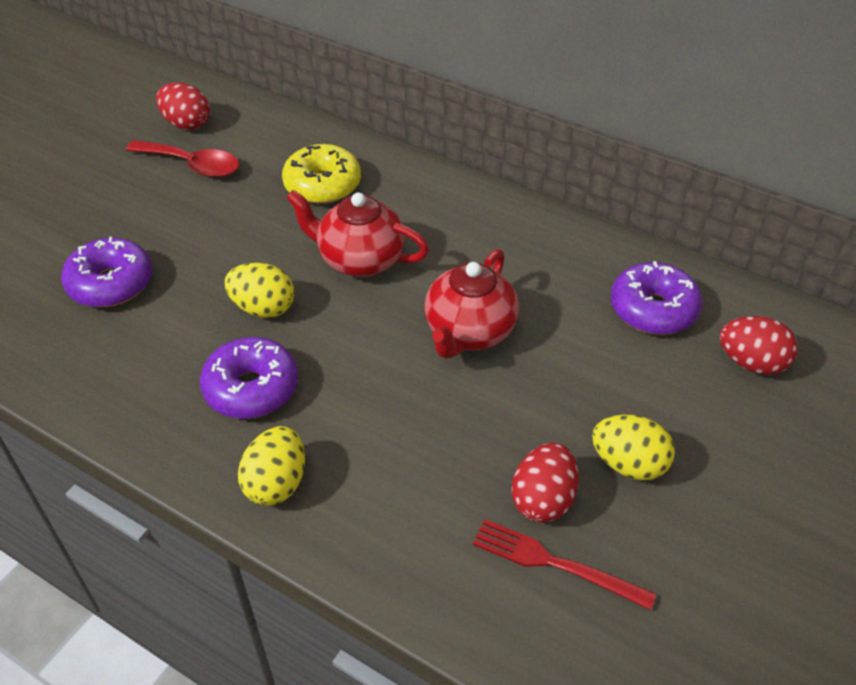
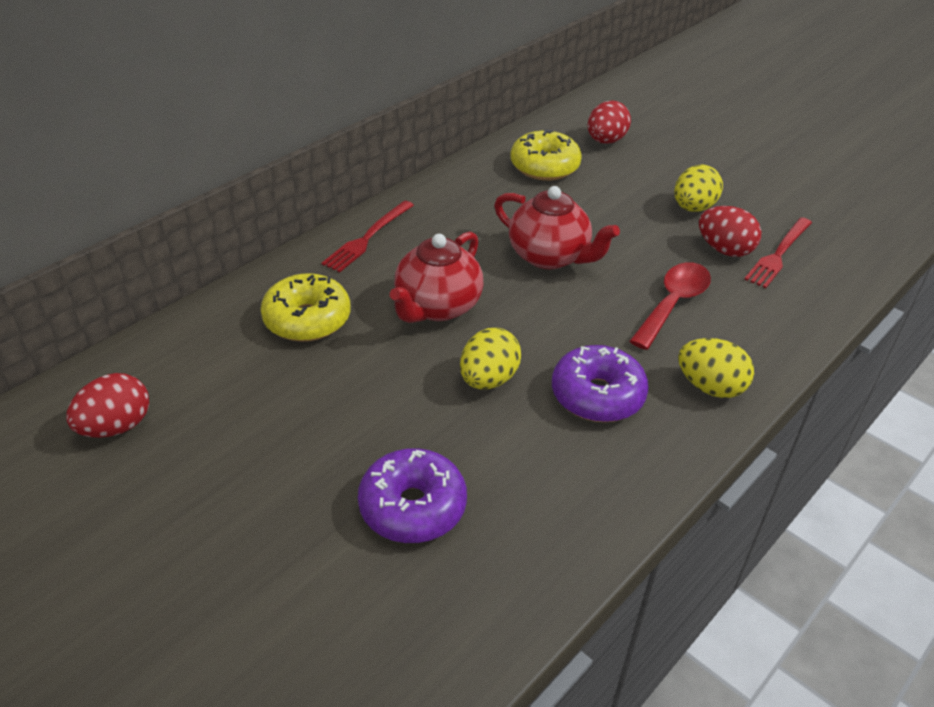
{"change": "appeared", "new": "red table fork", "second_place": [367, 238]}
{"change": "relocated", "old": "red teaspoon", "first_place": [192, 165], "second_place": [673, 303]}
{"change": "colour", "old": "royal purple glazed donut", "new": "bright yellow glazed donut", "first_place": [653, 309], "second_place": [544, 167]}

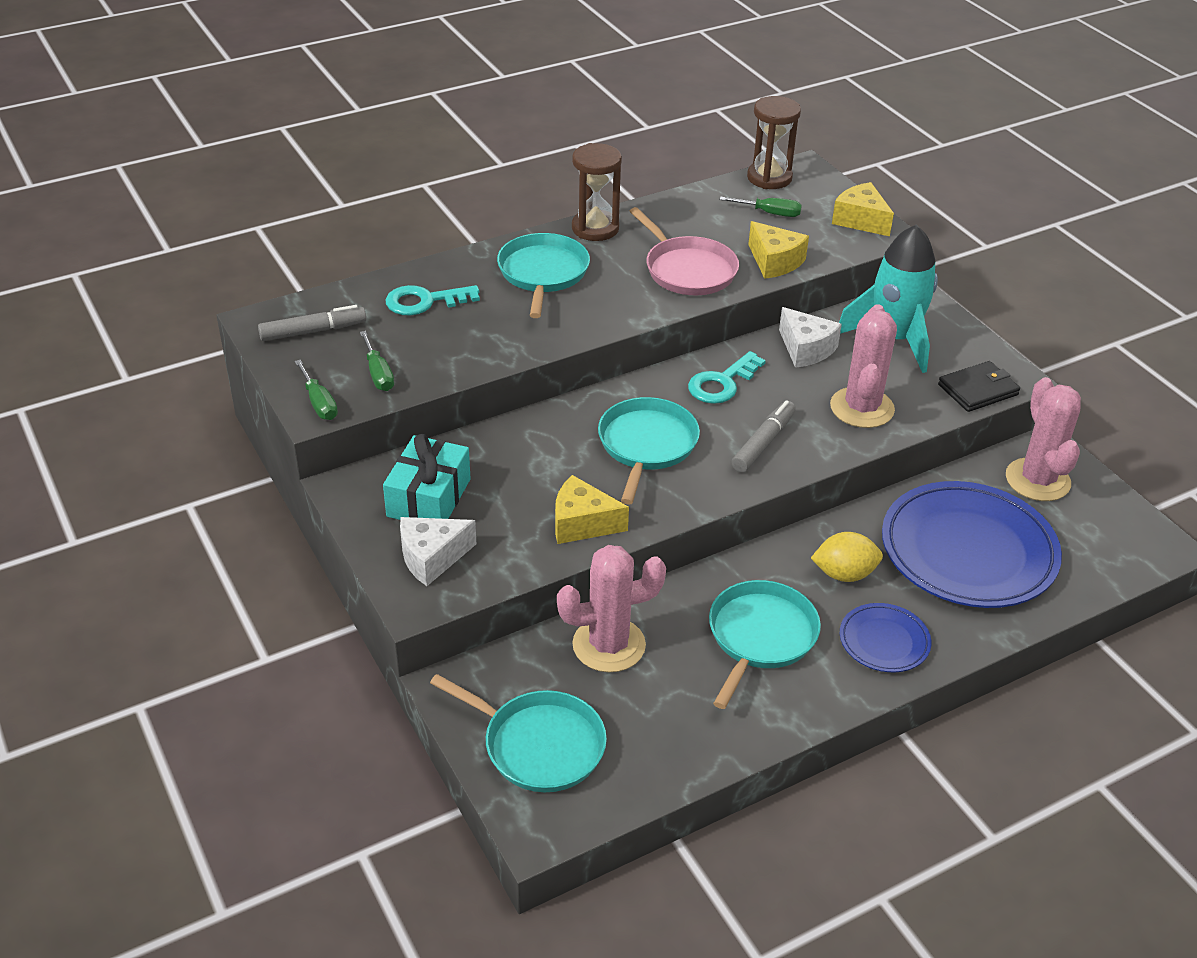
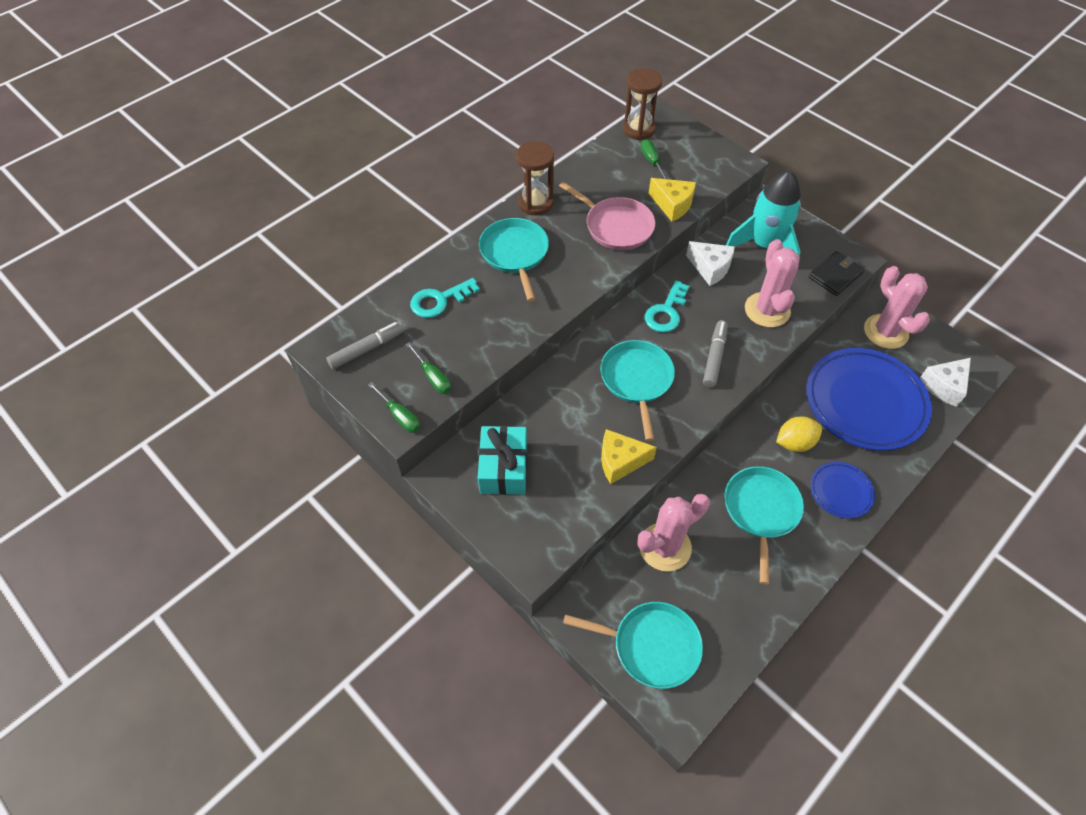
{"change": "missing", "old": "bright yellow piece of cheese", "first_place": [860, 220]}
{"change": "relocated", "old": "snow-white piece of cheese", "first_place": [432, 557], "second_place": [944, 386]}
{"change": "spun", "old": "emerald screwdriver", "first_place": [770, 213], "second_place": [651, 161], "degrees": -105}

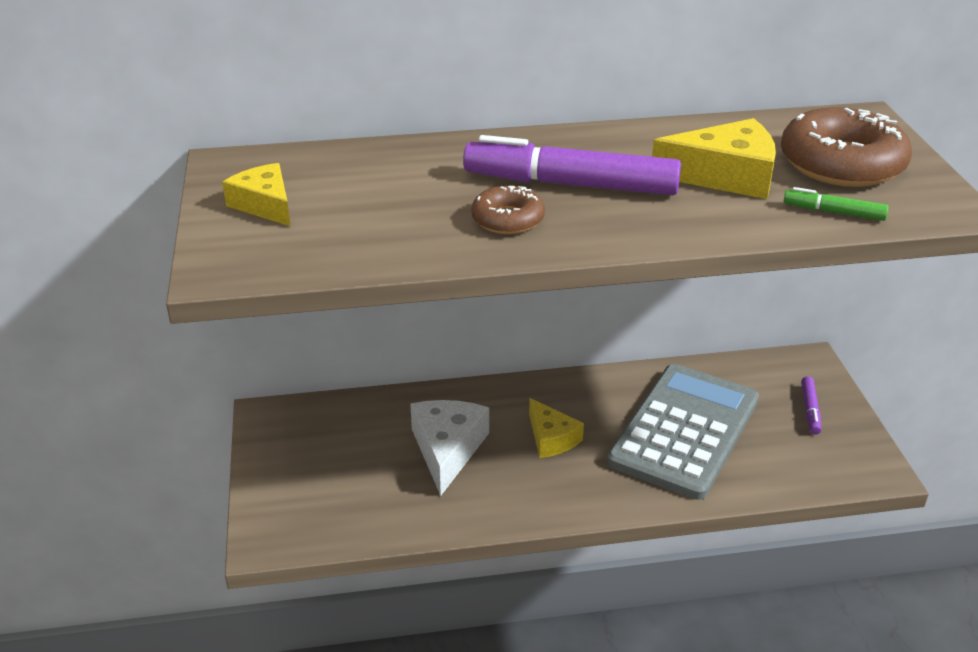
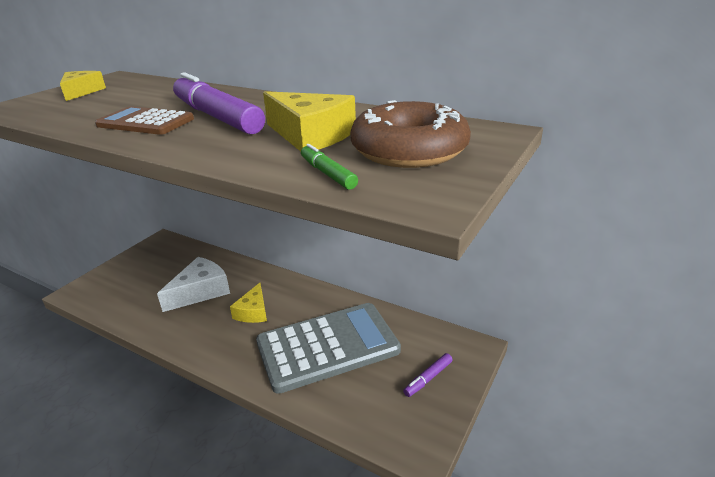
{"change": "exchanged", "old": "brown glazed donut", "new": "brown calculator", "first_place": [508, 219], "second_place": [145, 122]}

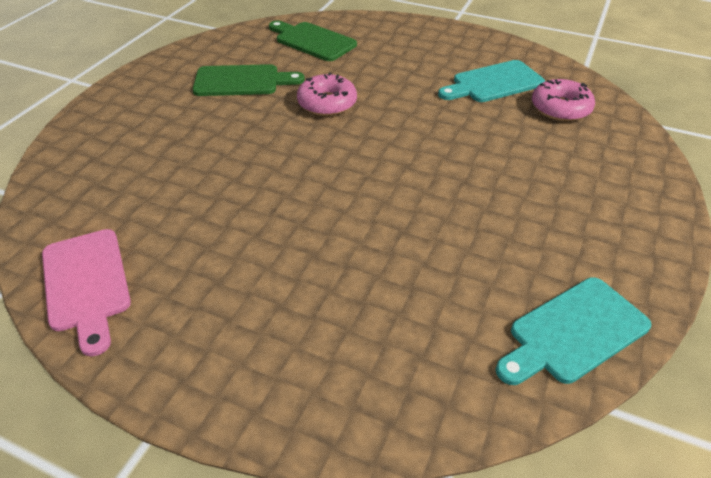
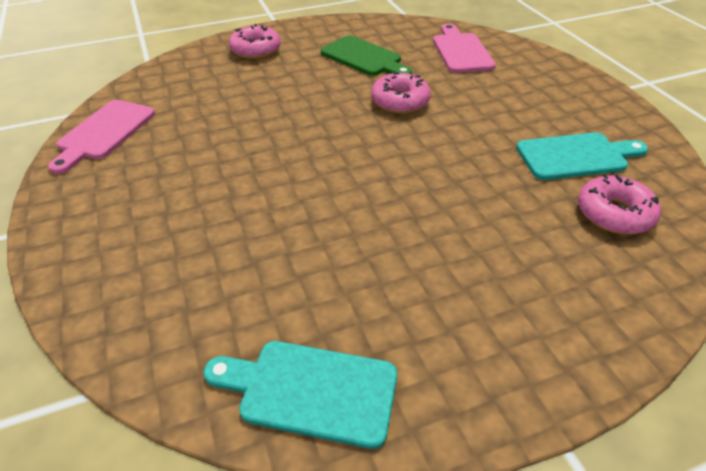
{"change": "appeared", "new": "pink glazed donut", "second_place": [256, 50]}
{"change": "colour", "old": "emerald bread board", "new": "pink bread board", "first_place": [312, 41], "second_place": [461, 51]}
{"change": "spun", "old": "teal bread board", "first_place": [494, 83], "second_place": [576, 156], "degrees": 150}

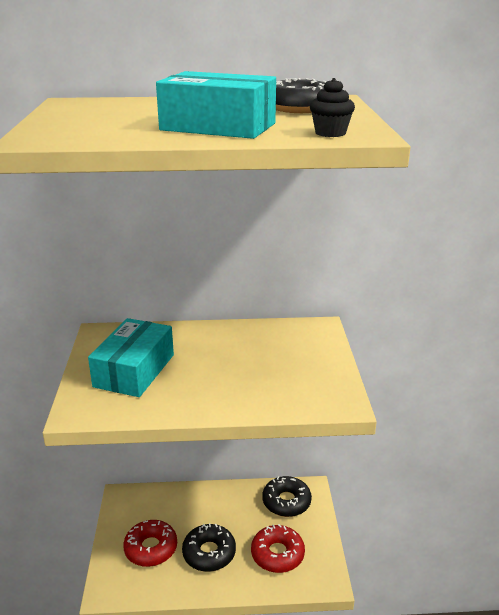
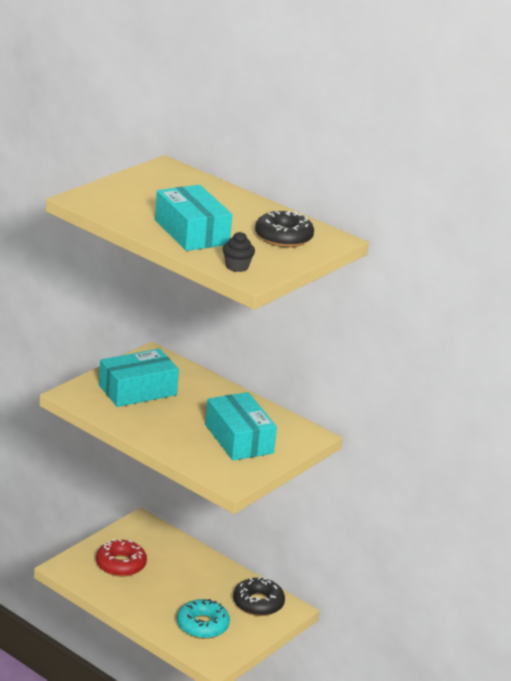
{"change": "missing", "old": "black glazed donut", "first_place": [209, 553]}
{"change": "appeared", "new": "teal box", "second_place": [239, 439]}
{"change": "colour", "old": "red glazed donut", "new": "teal glazed donut", "first_place": [277, 554], "second_place": [202, 625]}

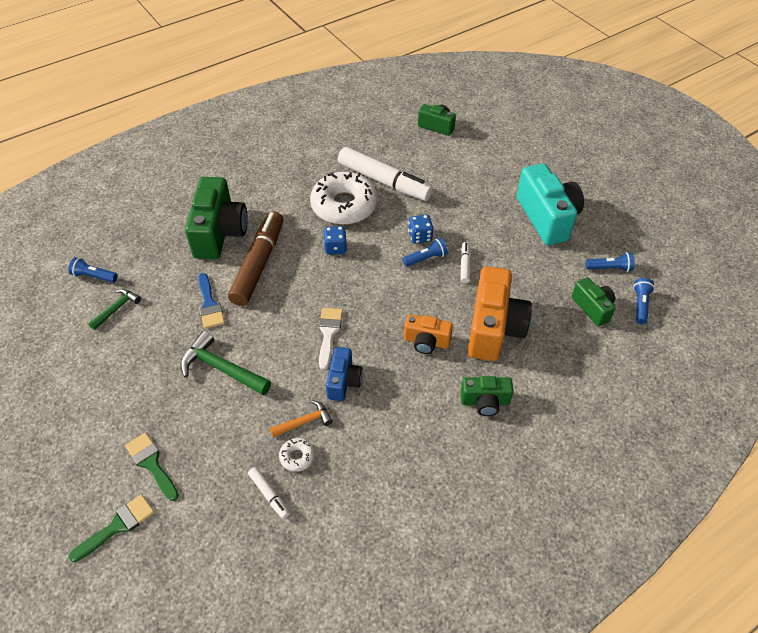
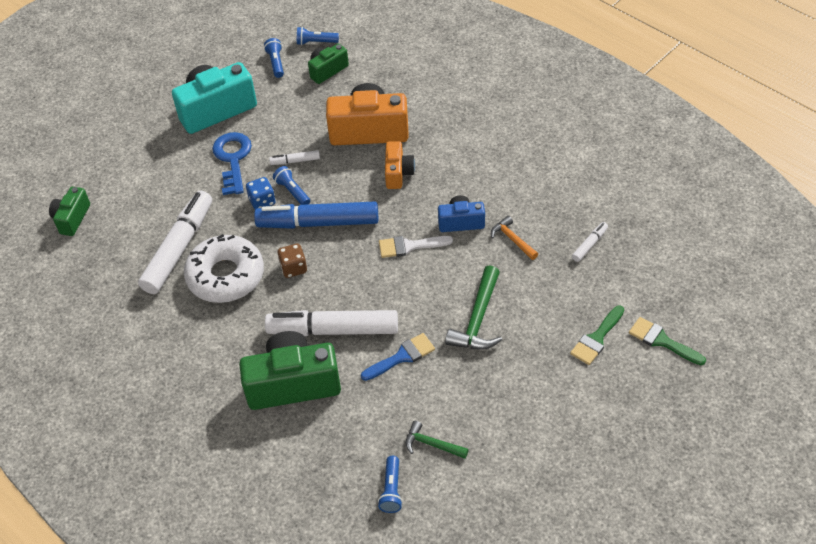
{"change": "missing", "old": "snow-white glazed donut", "first_place": [297, 457]}
{"change": "missing", "old": "emerald photo camera", "first_place": [485, 402]}
{"change": "appeared", "new": "royal blue door key", "second_place": [233, 159]}
{"change": "appeared", "new": "royal blue felt pen", "second_place": [318, 223]}
{"change": "colour", "old": "brown felt pen", "new": "snow-white felt pen", "first_place": [259, 264], "second_place": [333, 330]}
{"change": "colour", "old": "royal blue die", "new": "brown die", "first_place": [335, 248], "second_place": [293, 268]}

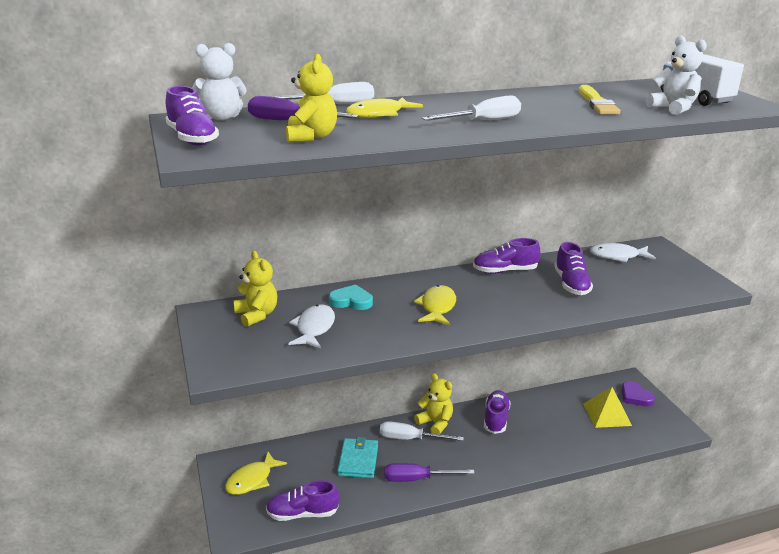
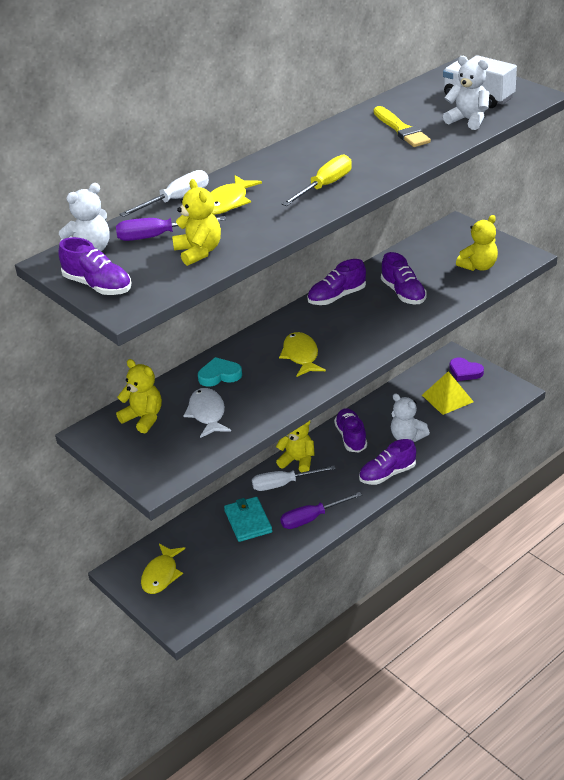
{"change": "missing", "old": "snow-white toy fish", "first_place": [618, 256]}
{"change": "appeared", "new": "snow-white stuffed bear", "second_place": [407, 437]}
{"change": "appeared", "new": "bright yellow stuffed bear", "second_place": [478, 266]}
{"change": "relocated", "old": "royal purple shoe", "first_place": [302, 514], "second_place": [387, 474]}
{"change": "colour", "old": "snow-white screwdriver", "new": "bright yellow screwdriver", "first_place": [483, 121], "second_place": [325, 186]}

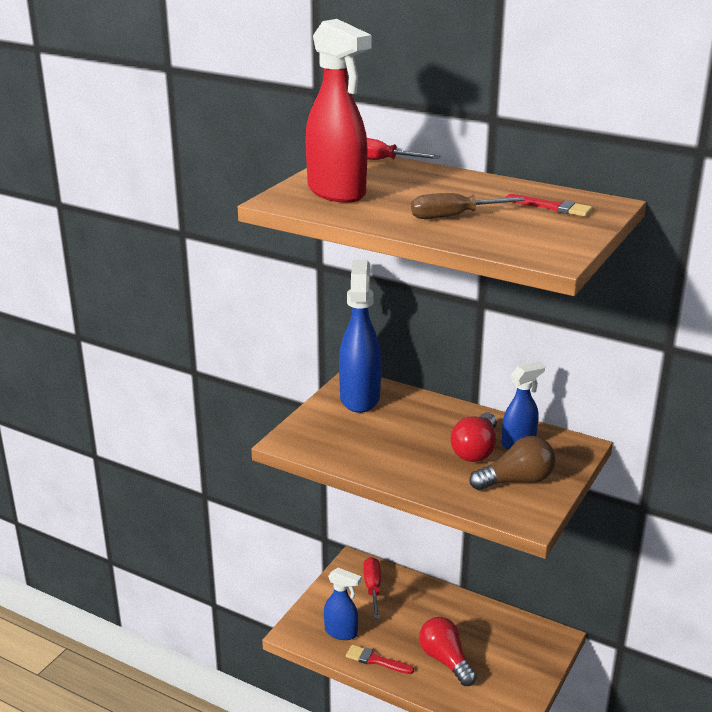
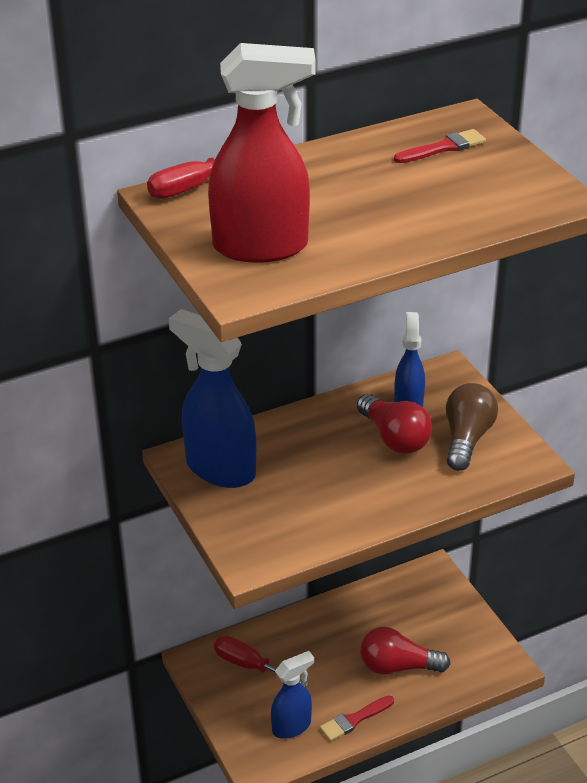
{"change": "missing", "old": "brown screwdriver", "first_place": [454, 216]}

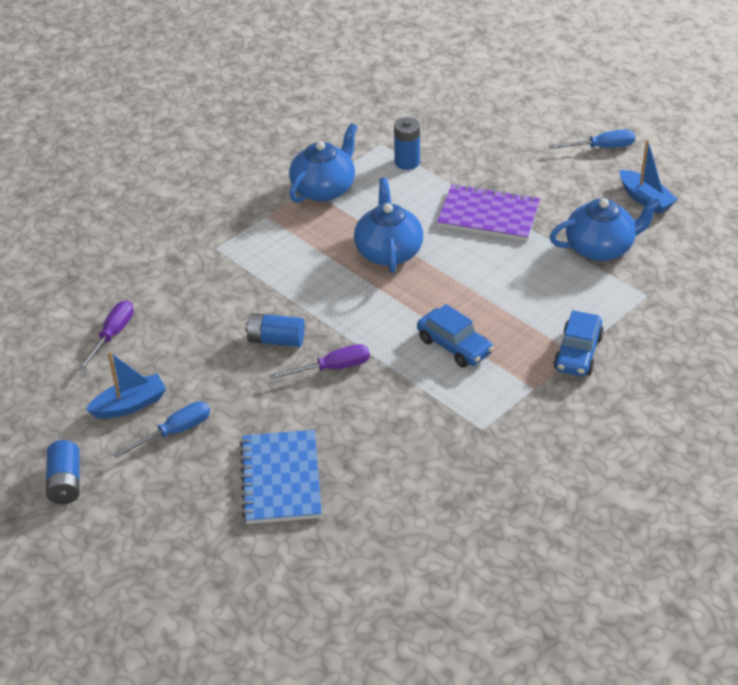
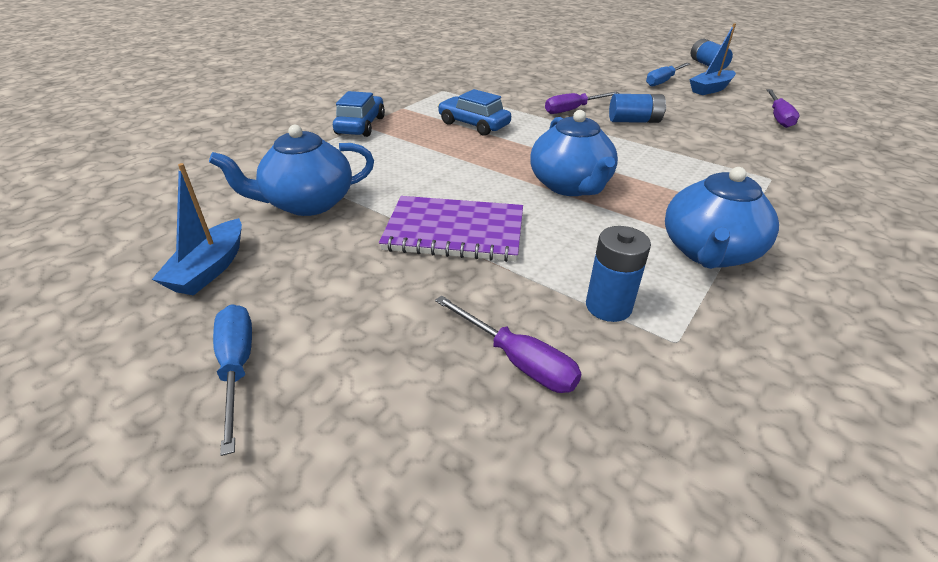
{"change": "missing", "old": "royal blue exercise book", "first_place": [281, 479]}
{"change": "appeared", "new": "royal purple screwdriver", "second_place": [517, 360]}
{"change": "spun", "old": "royal blue screwdriver", "first_place": [601, 147], "second_place": [237, 367], "degrees": 90}
{"change": "spun", "old": "royal blue sailboat", "first_place": [645, 199], "second_place": [210, 269], "degrees": -120}

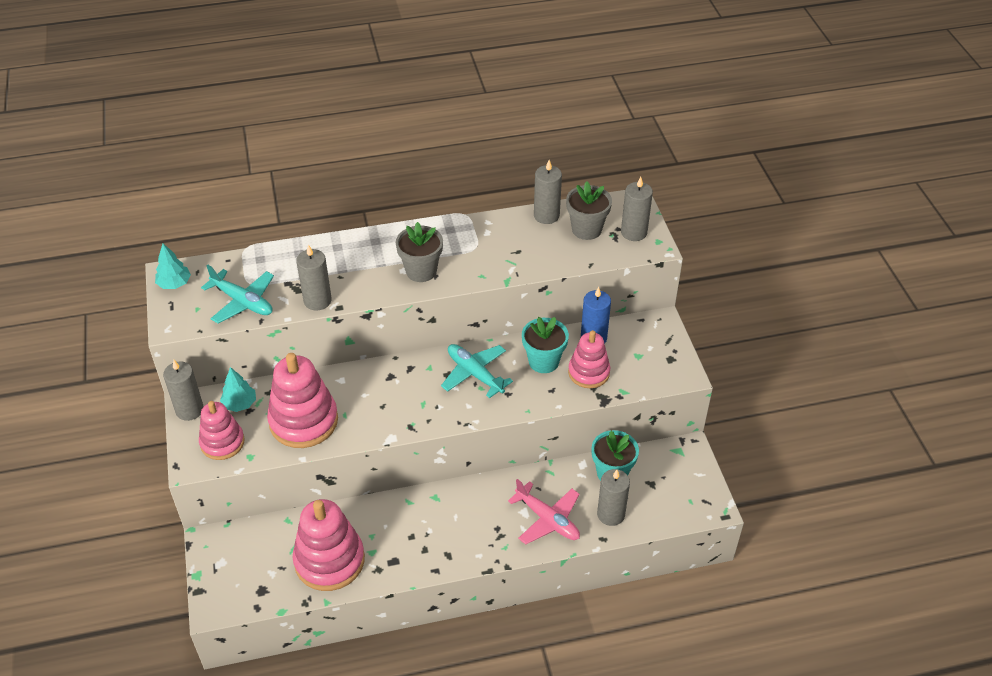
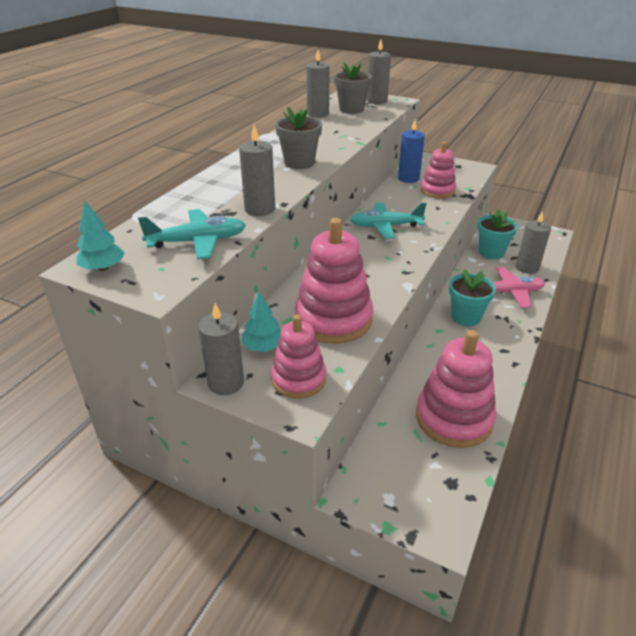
{"change": "relocated", "old": "teal flower pot", "first_place": [543, 361], "second_place": [466, 317]}

